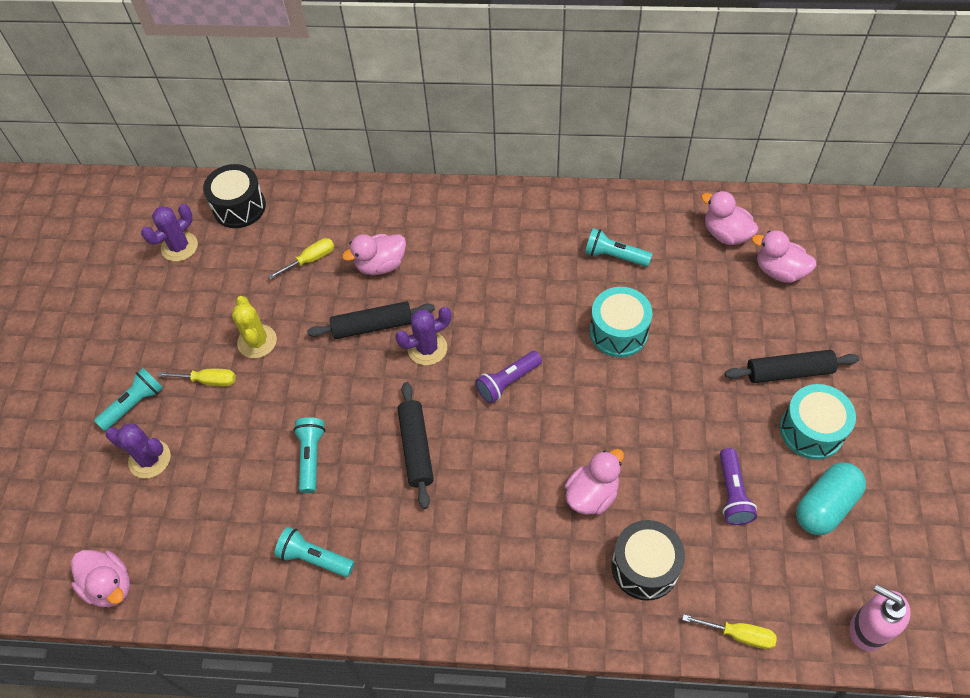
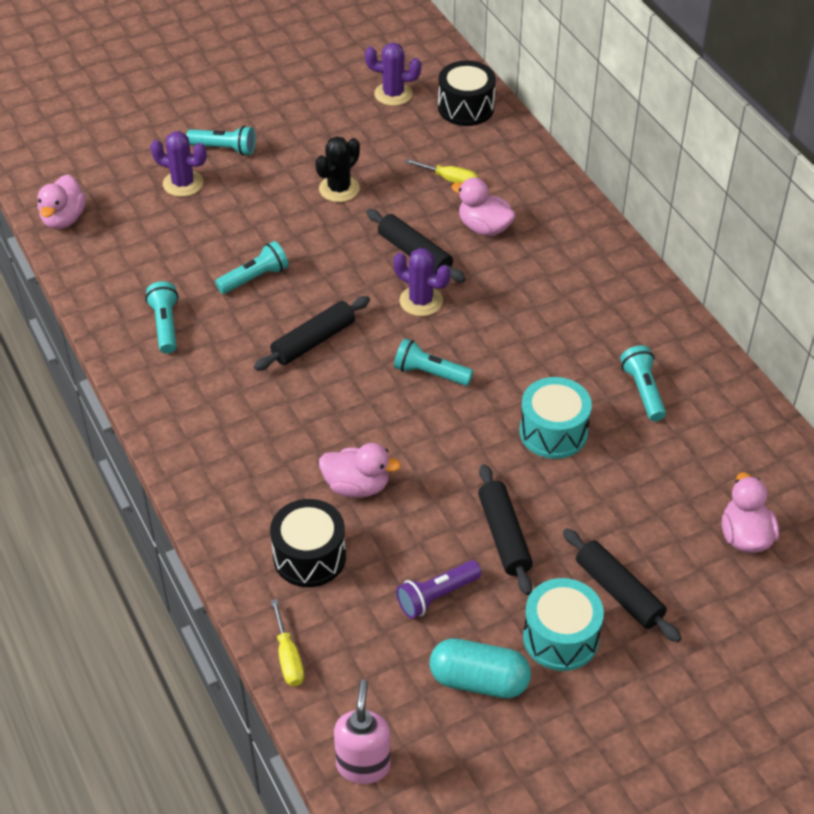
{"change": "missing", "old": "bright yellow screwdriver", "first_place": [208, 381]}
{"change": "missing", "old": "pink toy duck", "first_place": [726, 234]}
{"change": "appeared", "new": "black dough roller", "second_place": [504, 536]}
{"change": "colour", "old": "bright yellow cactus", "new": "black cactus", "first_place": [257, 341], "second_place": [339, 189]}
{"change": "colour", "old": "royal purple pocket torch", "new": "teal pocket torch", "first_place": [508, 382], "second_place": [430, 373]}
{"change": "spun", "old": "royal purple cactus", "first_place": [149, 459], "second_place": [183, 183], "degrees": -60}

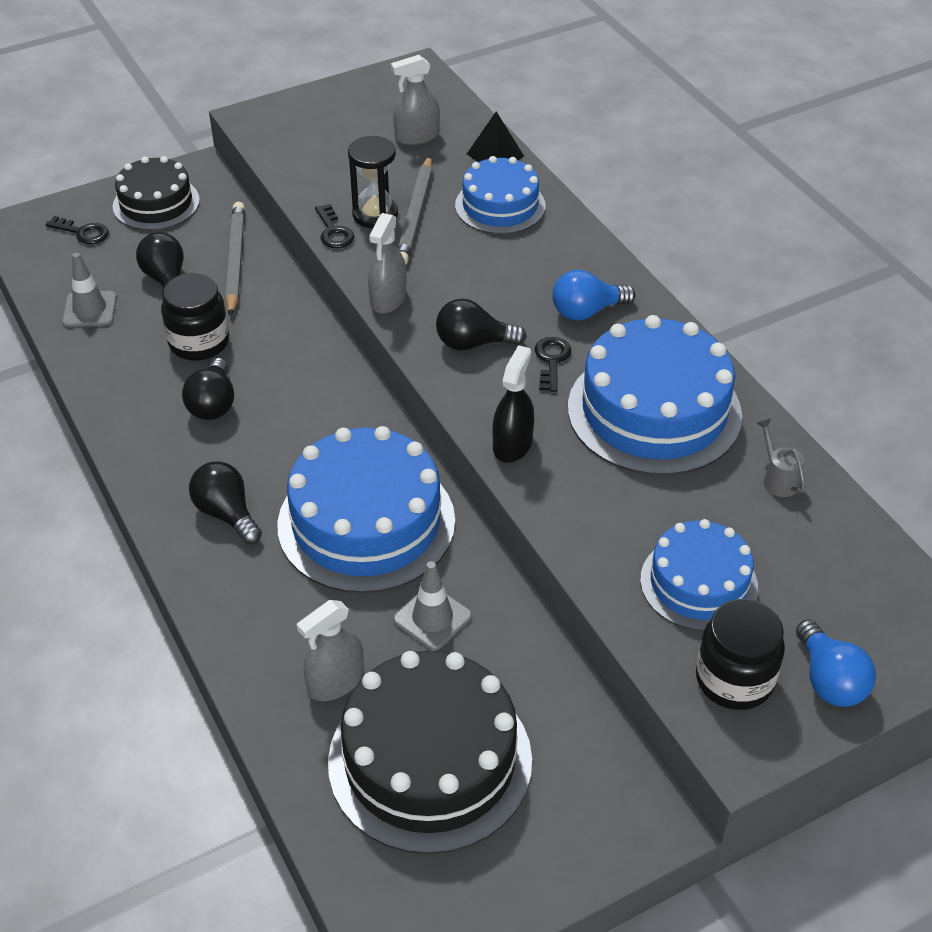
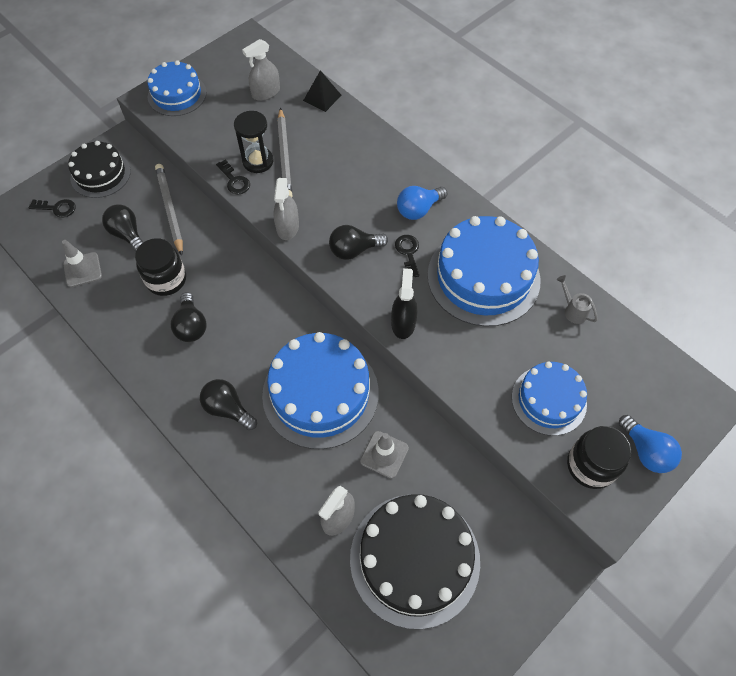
{"change": "relocated", "old": "royal blue gateau", "first_place": [500, 205], "second_place": [177, 94]}

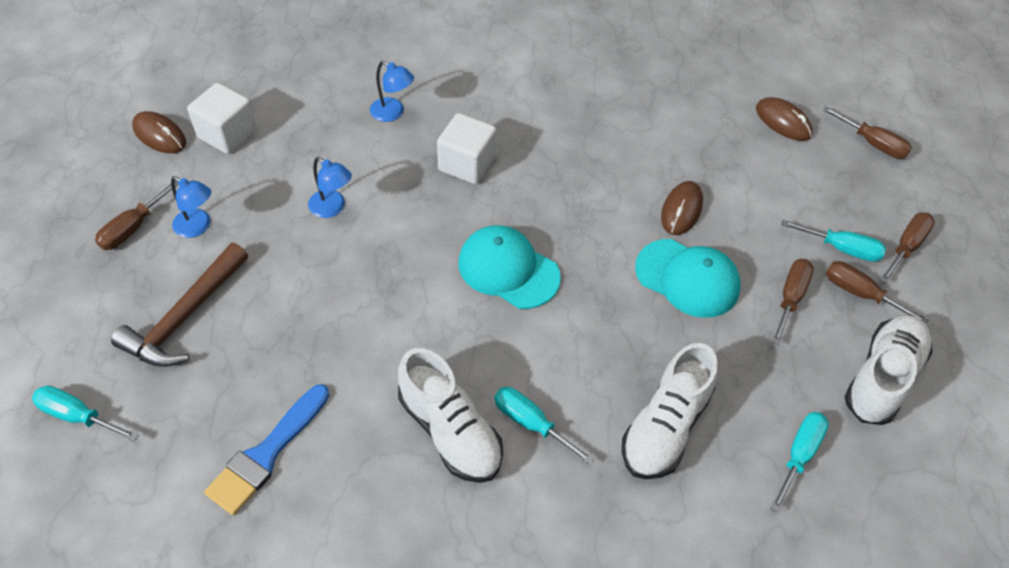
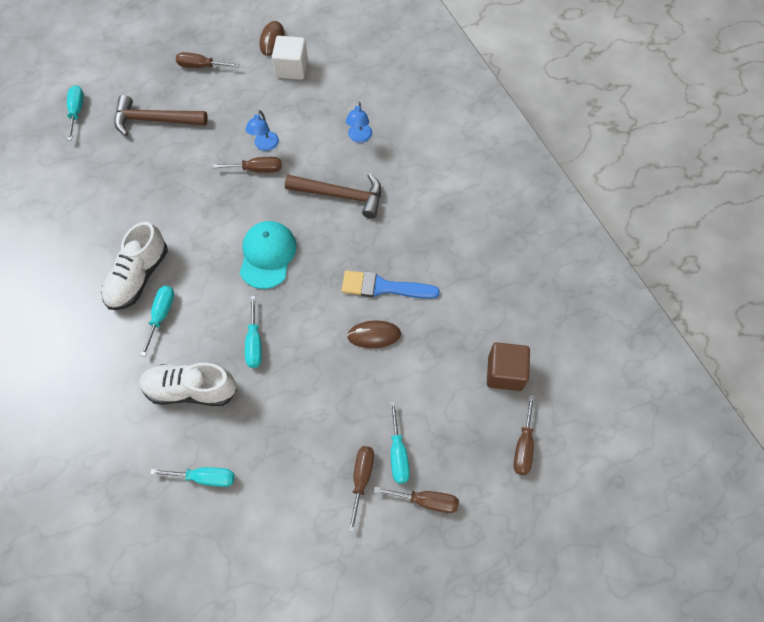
{"change": "missing", "old": "royal blue desk lamp", "first_place": [198, 227]}
{"change": "missing", "old": "teal peaked cap", "first_place": [687, 278]}
{"change": "missing", "old": "snow-white shoe", "first_place": [882, 378]}
{"change": "appeared", "new": "teal screwdriver", "second_place": [254, 343]}
{"change": "relocated", "old": "royal blue paintbrush", "first_place": [267, 453], "second_place": [384, 287]}
{"change": "relocated", "old": "brown screwdriver", "first_place": [790, 298], "second_place": [257, 169]}
{"change": "exchanged", "old": "snow-white cube", "new": "brown carpenter's hammer", "first_place": [467, 164], "second_place": [340, 195]}
{"change": "exchanged", "old": "brown computer mouse", "new": "brown cube", "first_place": [783, 122], "second_place": [505, 373]}

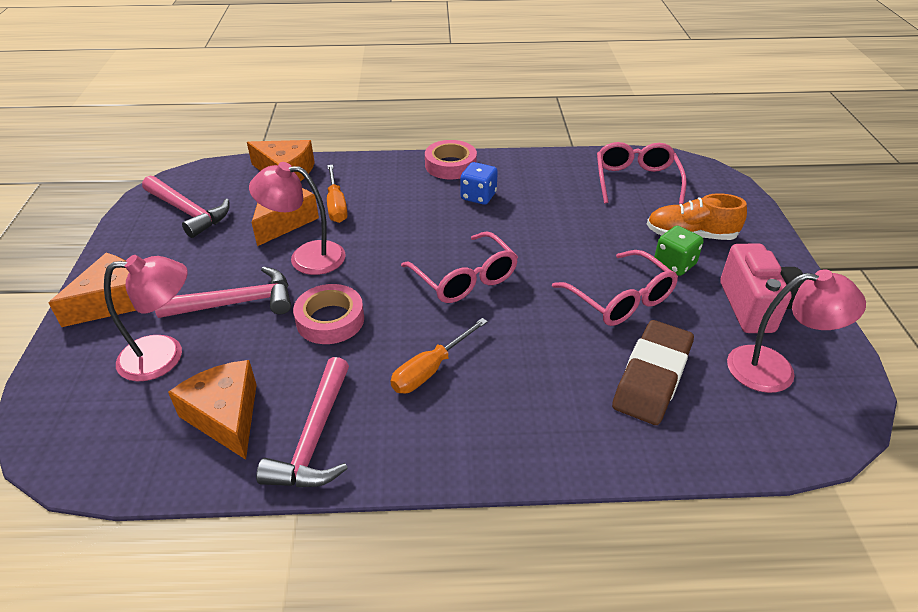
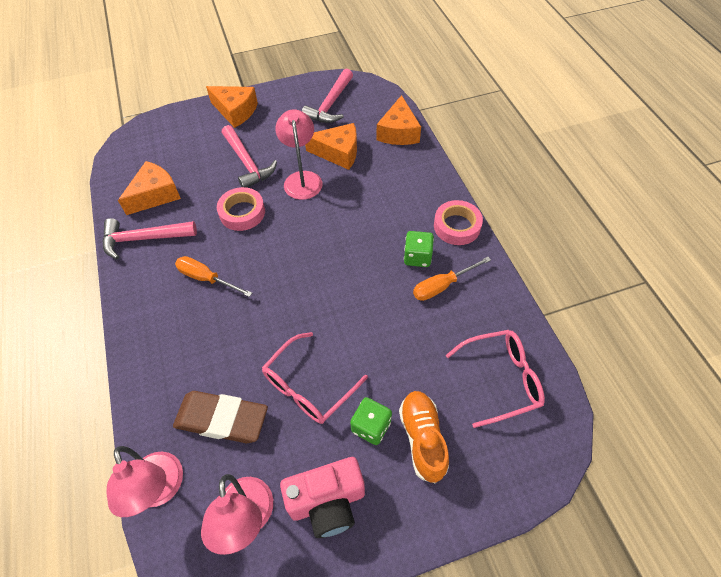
{"change": "missing", "old": "pink spectacles", "first_place": [464, 278]}
{"change": "relocated", "old": "pink desk lamp", "first_place": [165, 356], "second_place": [160, 490]}
{"change": "relocated", "old": "orange-coloured screwdriver", "first_place": [336, 205], "second_place": [442, 286]}
{"change": "colour", "old": "royal blue die", "new": "emerald die", "first_place": [478, 196], "second_place": [417, 257]}

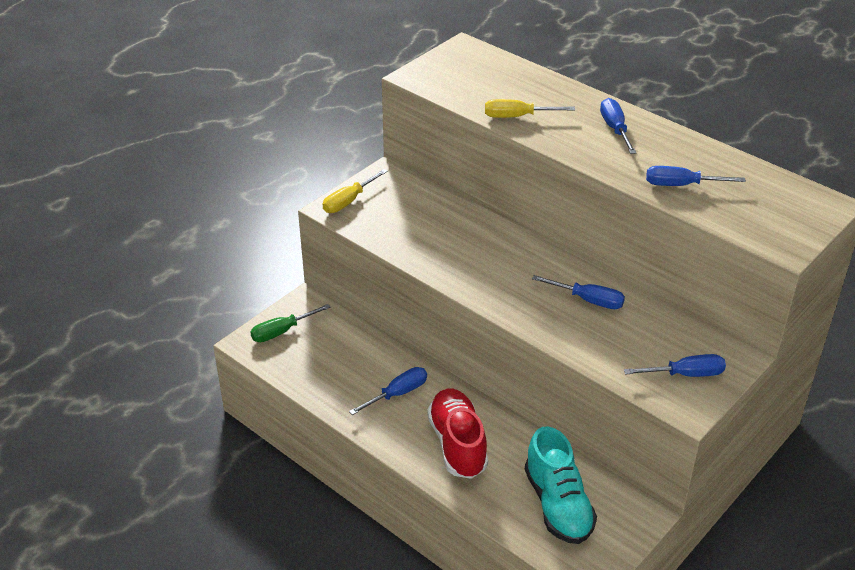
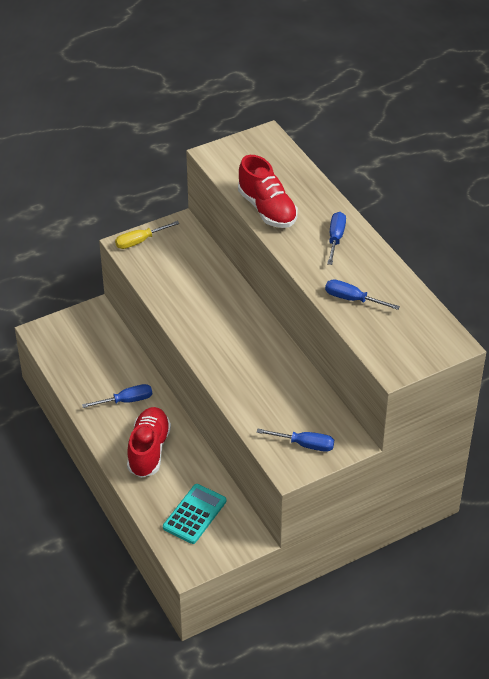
{"change": "missing", "old": "emerald screwdriver", "first_place": [281, 332]}
{"change": "missing", "old": "royal blue screwdriver", "first_place": [589, 300]}
{"change": "exchanged", "old": "bright yellow screwdriver", "new": "red shoe", "first_place": [516, 116], "second_place": [267, 209]}
{"change": "exchanged", "old": "teal shoe", "new": "teal calculator", "first_place": [558, 505], "second_place": [195, 514]}

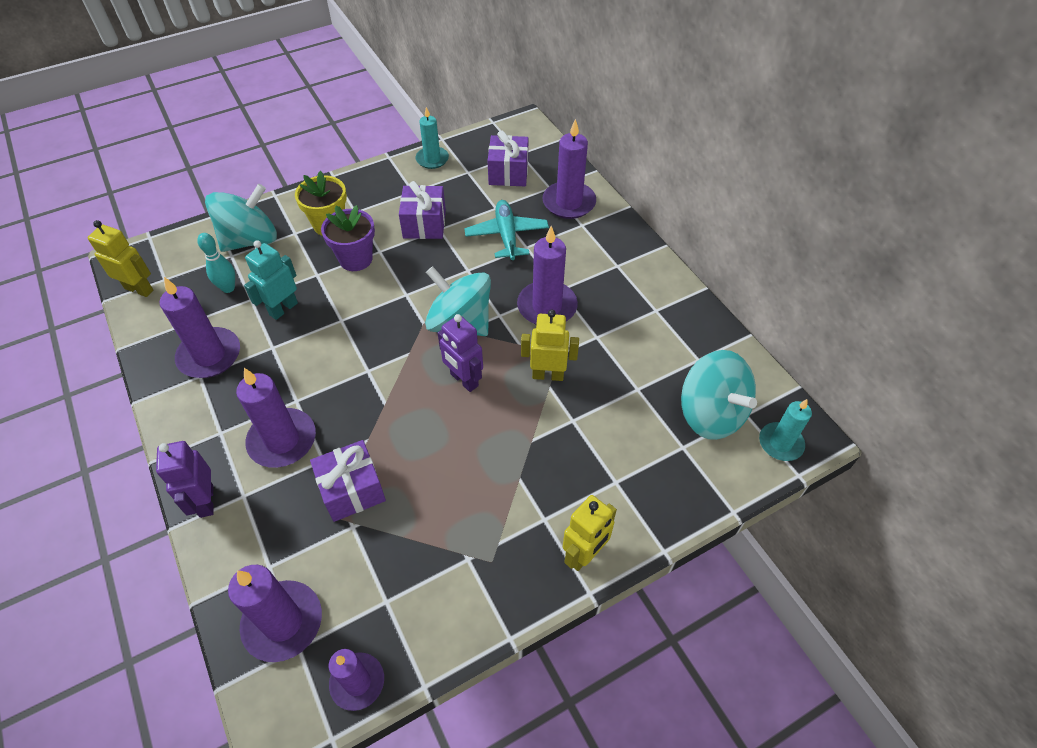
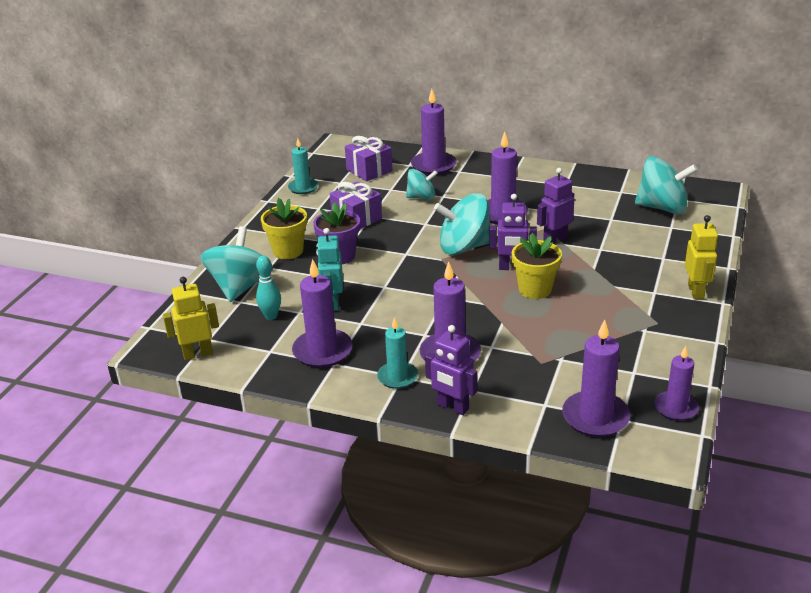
{"change": "missing", "old": "royal purple wrapped gift", "first_place": [352, 490]}
{"change": "appeared", "new": "bright yellow flower pot", "second_place": [535, 289]}
{"change": "relocated", "old": "teal candle", "first_place": [780, 443], "second_place": [397, 377]}
{"change": "exchanged", "old": "teal plane", "new": "teal whirligig", "first_place": [507, 235], "second_place": [421, 197]}
{"change": "colour", "old": "bright yellow robot figure", "new": "royal purple robot figure", "first_place": [548, 375], "second_place": [555, 239]}

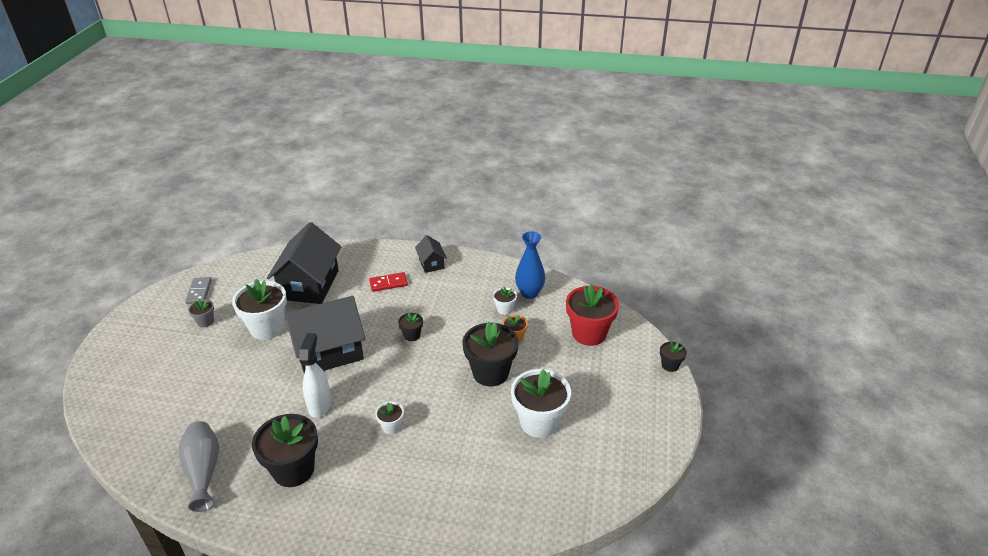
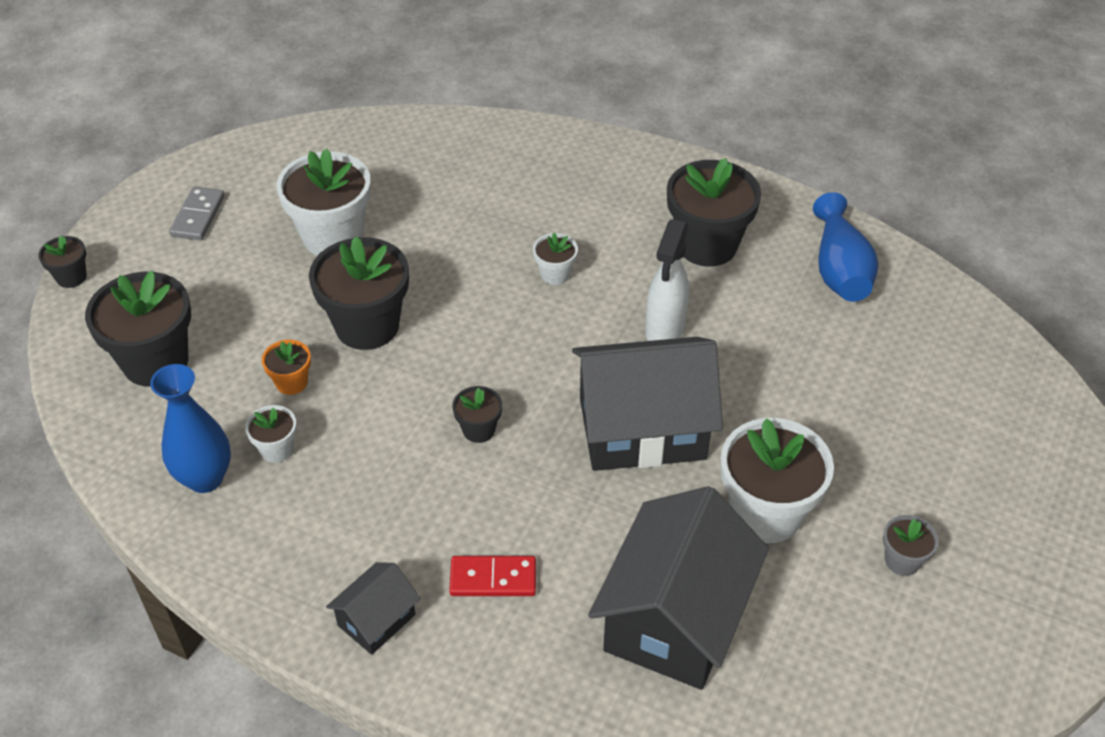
{"change": "relocated", "old": "ash-grey domino", "first_place": [199, 292], "second_place": [198, 216]}
{"change": "colour", "old": "ash-grey tall vase", "new": "royal blue tall vase", "first_place": [203, 470], "second_place": [840, 269]}
{"change": "colour", "old": "red flower pot", "new": "black flower pot", "first_place": [589, 333], "second_place": [155, 361]}
{"change": "spun", "old": "black house", "first_place": [431, 263], "second_place": [376, 620], "degrees": 45}

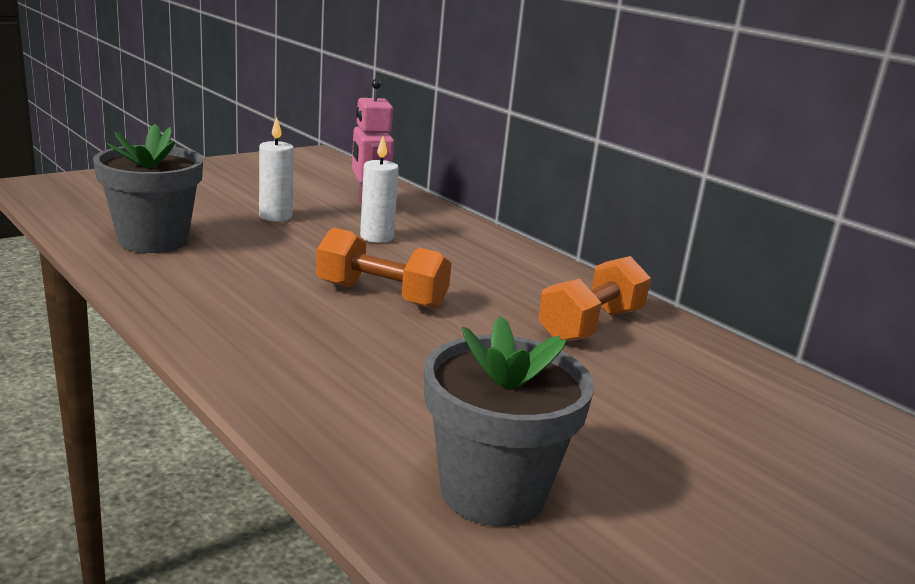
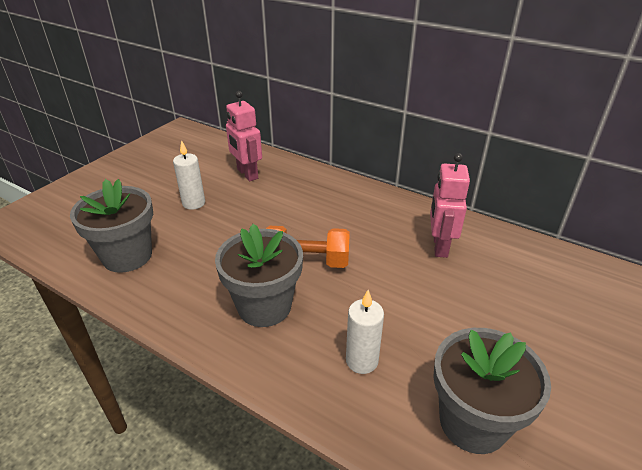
{"change": "appeared", "new": "ash-grey flower pot", "second_place": [264, 306]}
{"change": "relocated", "old": "snow-white candle", "first_place": [377, 237], "second_place": [362, 361]}
{"change": "exchanged", "old": "orange-coloured hand weight", "new": "pink robot figure", "first_place": [591, 325], "second_place": [439, 246]}

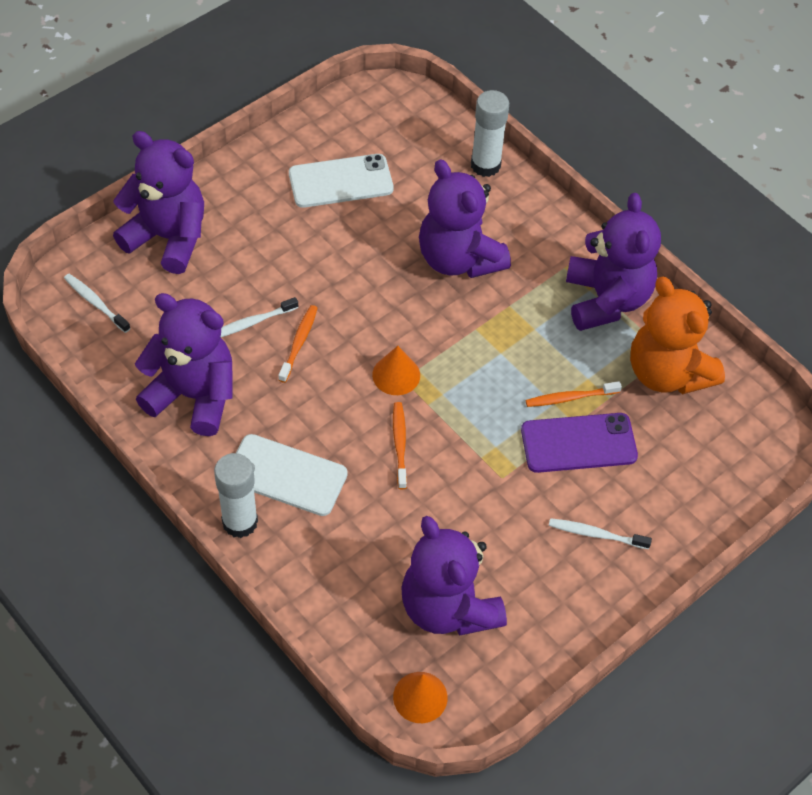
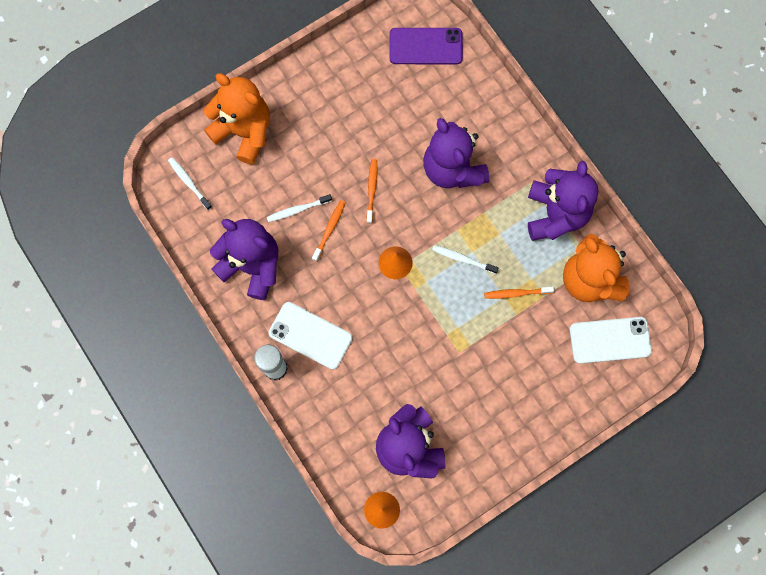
{"change": "missing", "old": "snow-white glue", "first_place": [485, 165]}
{"change": "relocated", "old": "snow-white smartphone", "first_place": [341, 181], "second_place": [610, 340]}
{"change": "relocated", "old": "orange-coloured dental brush", "first_place": [399, 444], "second_place": [371, 190]}
{"change": "relocated", "old": "royal purple smartphone", "first_place": [578, 443], "second_place": [425, 46]}
{"change": "relocated", "old": "snow-white dental brush", "first_place": [596, 534], "second_place": [463, 259]}
{"change": "colour", "old": "royal purple stuffed bear", "new": "orange-coloured stuffed bear", "first_place": [168, 238], "second_place": [244, 131]}

